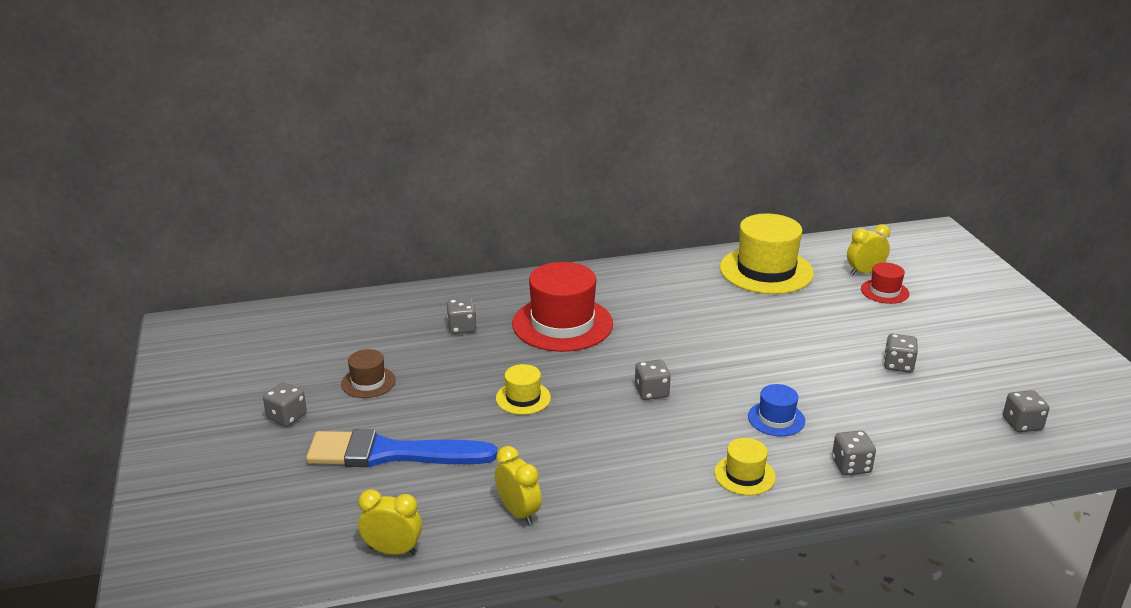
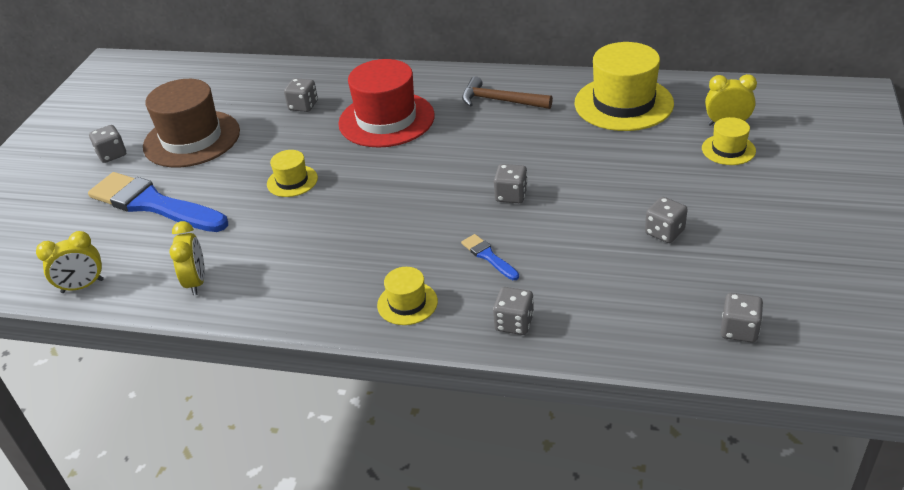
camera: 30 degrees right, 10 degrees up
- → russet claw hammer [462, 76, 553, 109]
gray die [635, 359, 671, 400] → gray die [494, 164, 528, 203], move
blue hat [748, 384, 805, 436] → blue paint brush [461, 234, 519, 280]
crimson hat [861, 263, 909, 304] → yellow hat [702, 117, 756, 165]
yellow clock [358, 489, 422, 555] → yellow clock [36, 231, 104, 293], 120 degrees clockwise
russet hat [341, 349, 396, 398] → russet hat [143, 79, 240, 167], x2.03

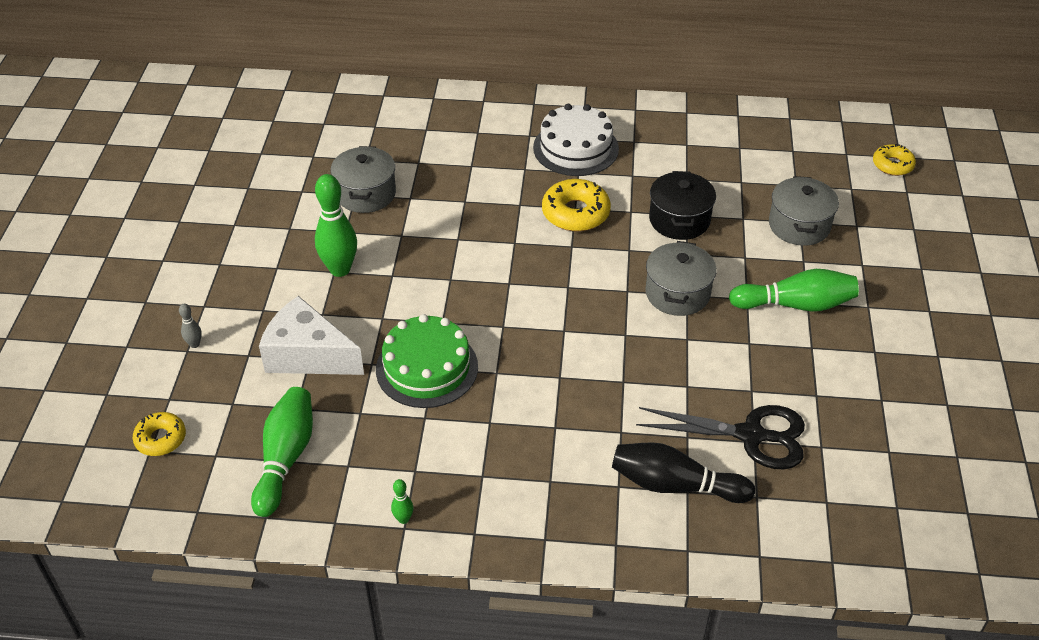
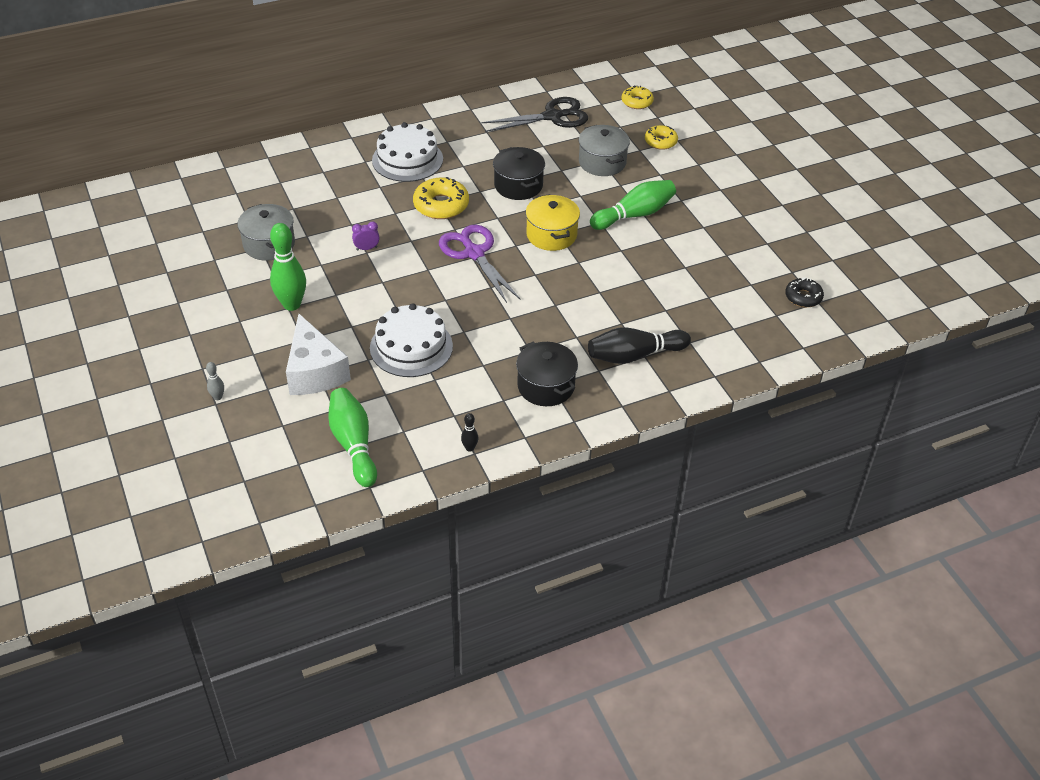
camera: 30 degrees left, 0 degrees up
- → violet clock [352, 221, 380, 251]
- → violet pair of scissors [439, 225, 520, 303]
- → black pot [516, 341, 578, 406]
- → black glazed donut [785, 277, 824, 307]
yellow glazed donut [133, 412, 186, 456] → yellow glazed donut [645, 125, 678, 150], move
black pair of scissors [636, 405, 805, 469] → black pair of scissors [481, 97, 588, 132], move
emerald layer cake [376, 314, 478, 408] → snow-white layer cake [370, 303, 453, 377]
emerald tenpin [391, 479, 414, 524] → black tenpin [461, 413, 478, 452]
gray pot [645, 241, 717, 316] → yellow pot [526, 194, 580, 251]
snow-white cheese [259, 296, 364, 375] → snow-white cheese [286, 314, 351, 395], 105 degrees counterclockwise

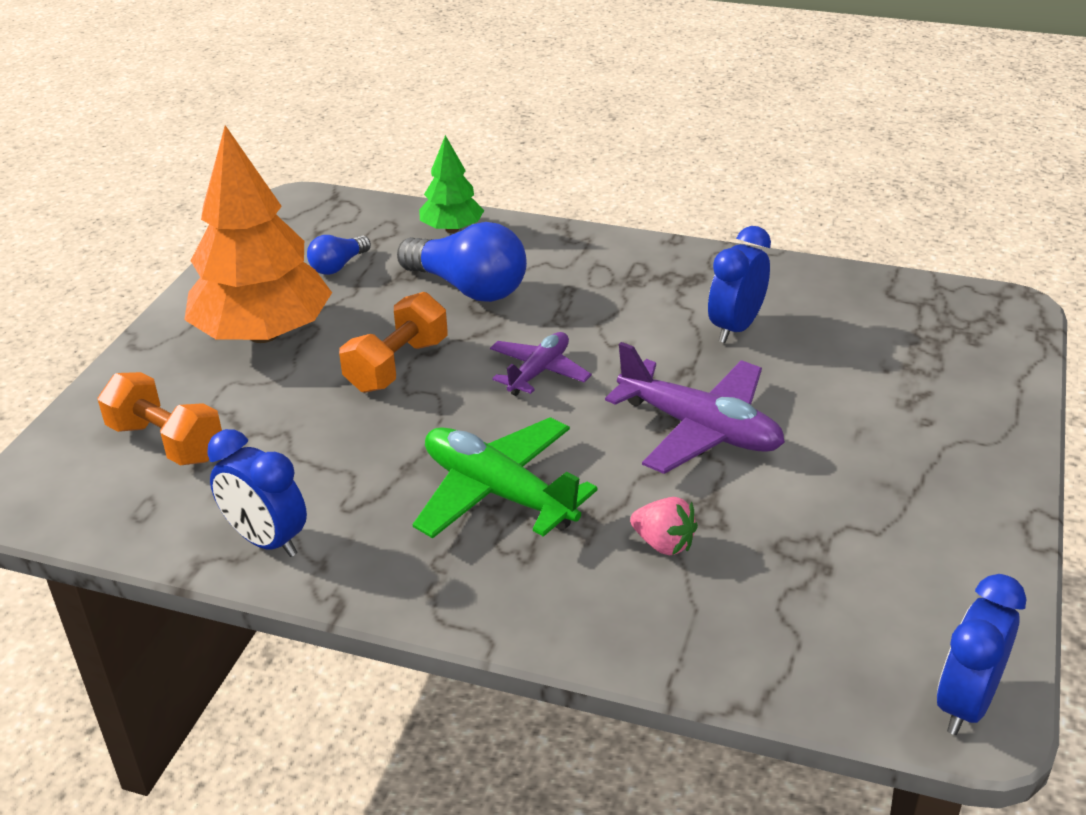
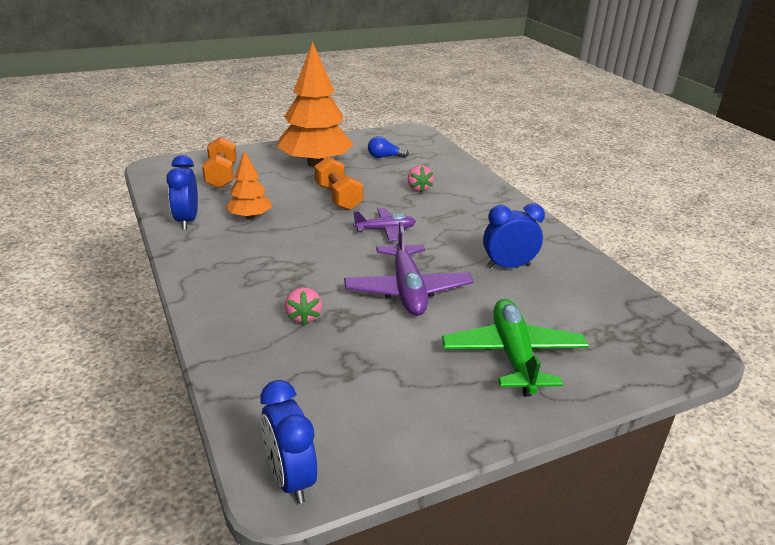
camera: 45 degrees right, 5 degrees down
emerald tree [419, 135, 484, 233] → -
- → bright orange tree [226, 151, 271, 219]
emerald aeroplane [413, 417, 598, 538] → emerald aeroplane [442, 299, 589, 396], move
blue lightbulb [397, 222, 527, 302] → pink berry [408, 165, 434, 192]
bright orange hand weight [339, 292, 448, 393] → bright orange hand weight [314, 157, 363, 210], 75 degrees clockwise
blue clock [937, 574, 1026, 735] → blue clock [260, 380, 317, 504], 105 degrees counterclockwise

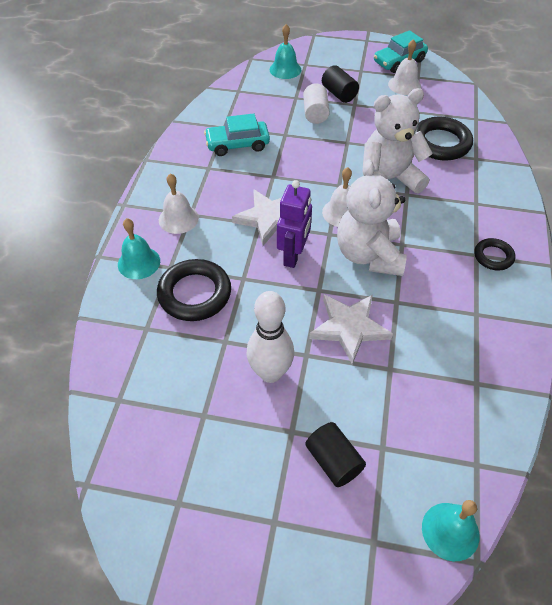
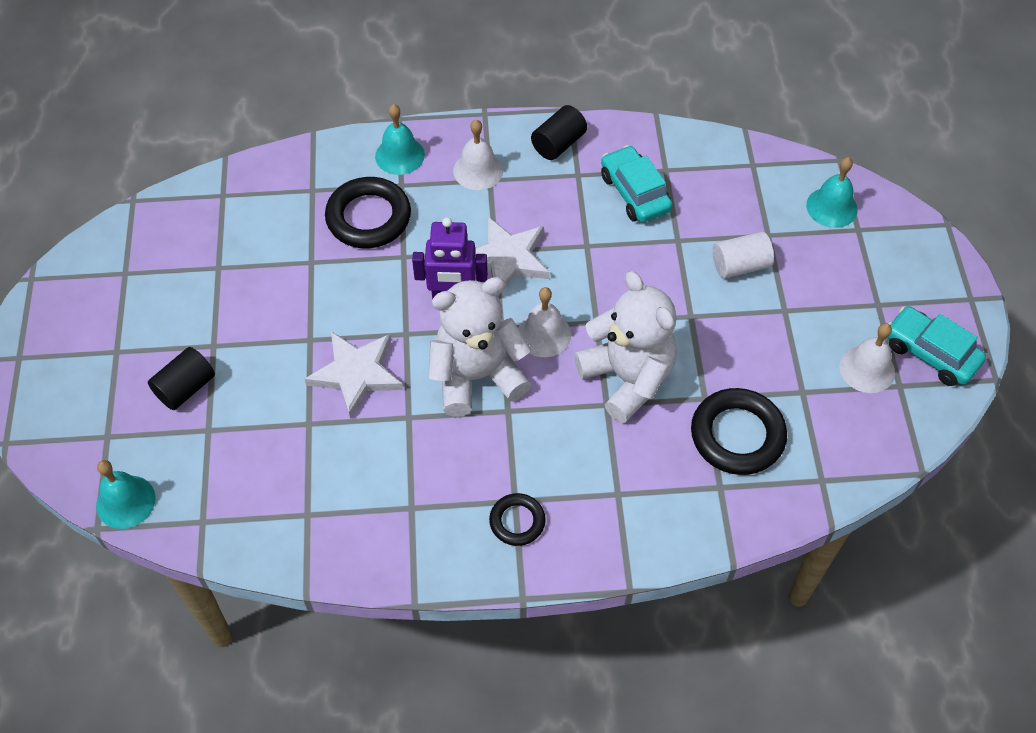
camera: 75 degrees right, 5 degrees up
snow-white tenpin [247, 291, 294, 383] → -
black cylinder [322, 65, 359, 103] → black cylinder [531, 105, 587, 160], move

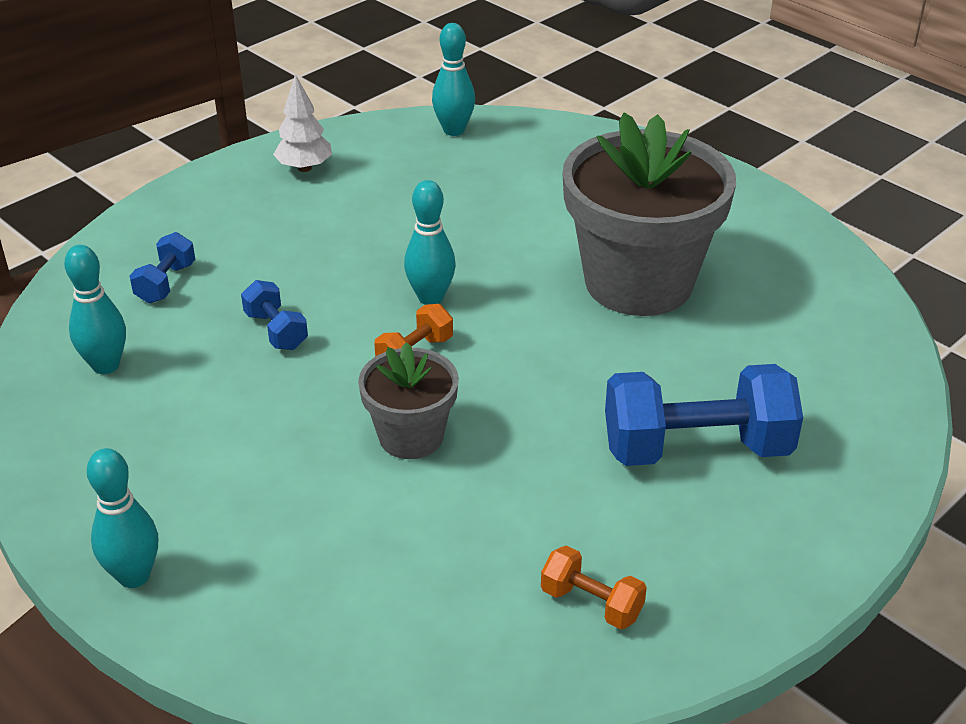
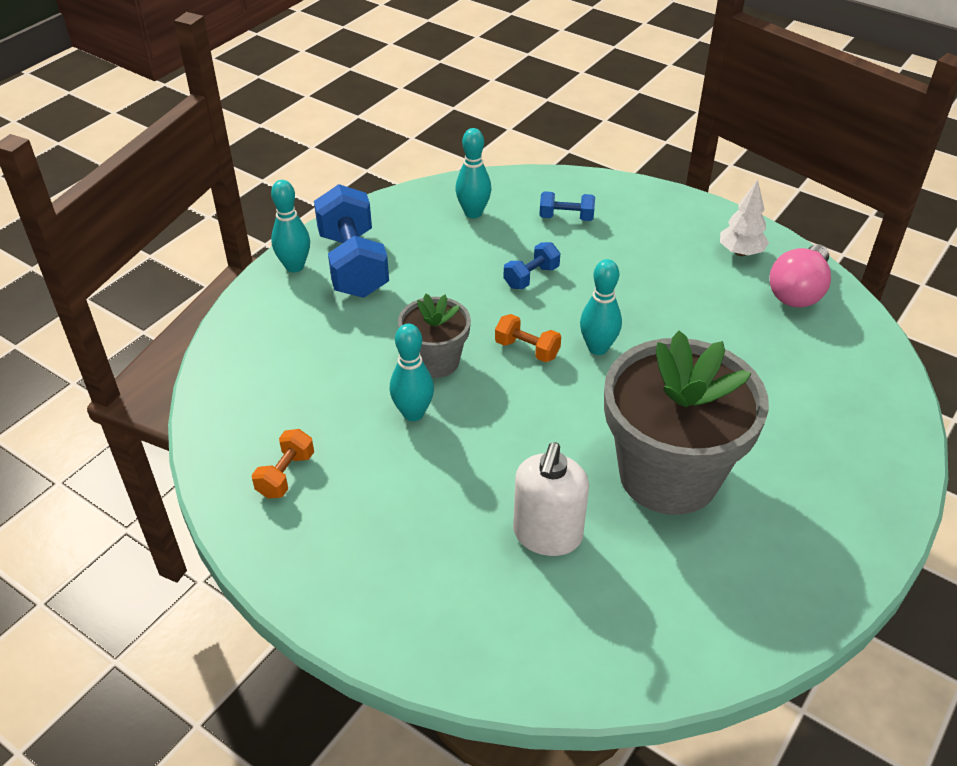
camera: 80 degrees right, 5 degrees up
- → snow-white pump bottle [513, 443, 589, 556]
- → pink lightbulb [769, 244, 831, 307]
teal tenpin [432, 23, 475, 136] → teal tenpin [390, 324, 434, 421], move
blue hand weight [605, 364, 803, 466] → blue hand weight [314, 184, 389, 298], move

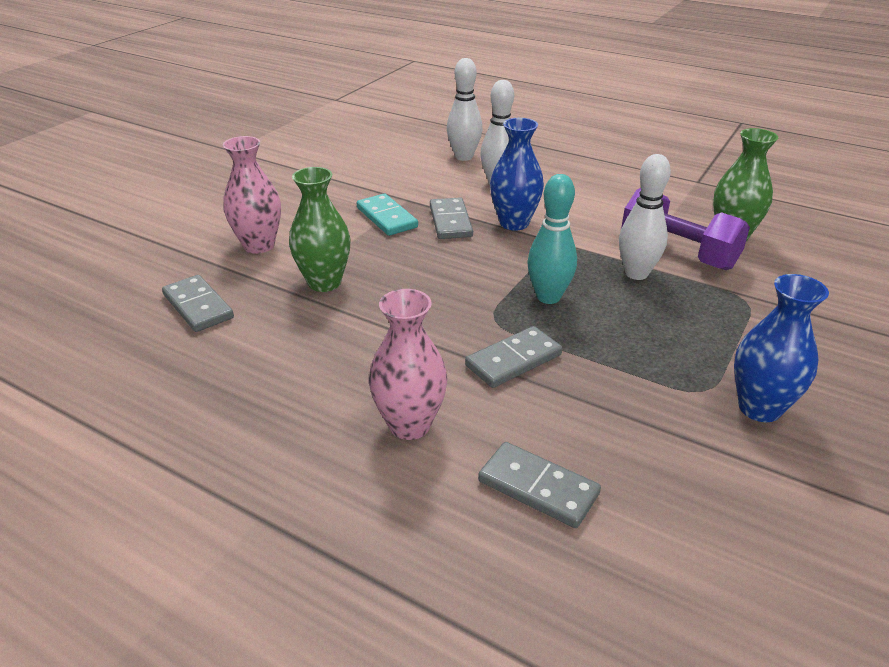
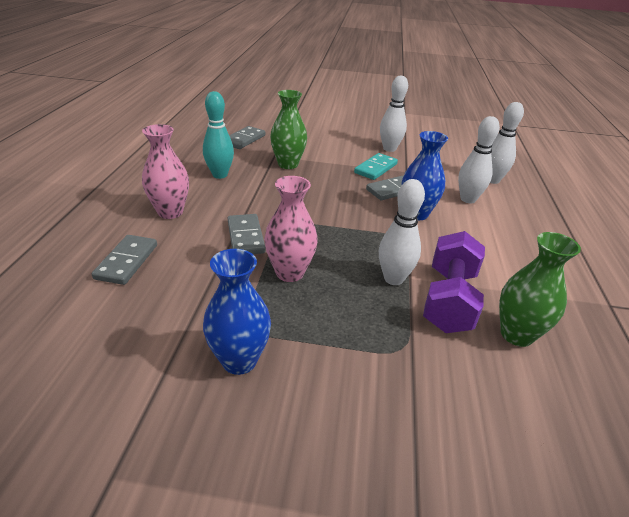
camera: 65 degrees right, 0 degrees up
- → snow-white tenpin [380, 76, 408, 152]
pink tall vase [223, 136, 281, 254] → pink tall vase [264, 176, 318, 282], move
teal tenpin [527, 174, 577, 304] → teal tenpin [203, 91, 234, 179], move
gray domino [465, 326, 563, 388] → gray domino [228, 214, 266, 254], 45 degrees clockwise

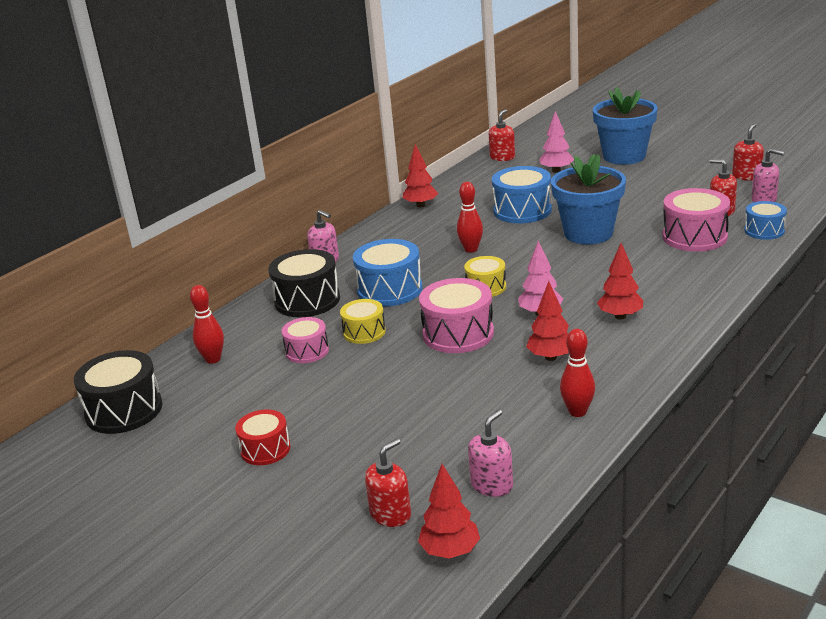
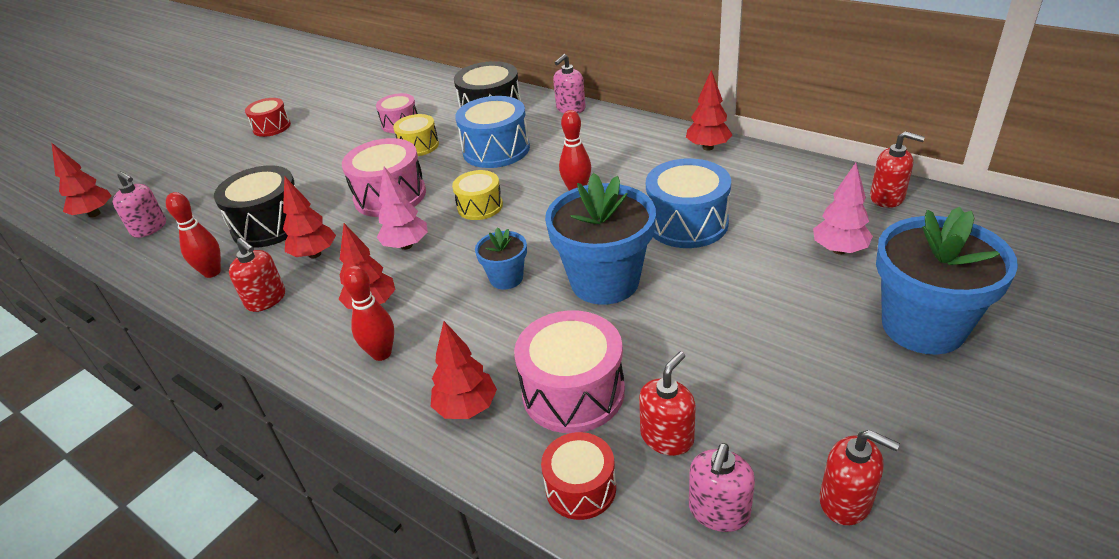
camera: 90 degrees right, 10 degrees up
- → crimson tree [431, 321, 497, 419]
- → blue flower pot [475, 227, 527, 290]
black toy drum [74, 350, 163, 434] → black toy drum [214, 165, 297, 248], move
crimson tenpin [190, 285, 224, 364] → crimson tenpin [343, 265, 394, 361], move
crimson pump bottle [365, 438, 411, 527] → crimson pump bottle [229, 238, 285, 312], move
blue toy drum [744, 201, 787, 240] → crimson toy drum [541, 432, 616, 520]

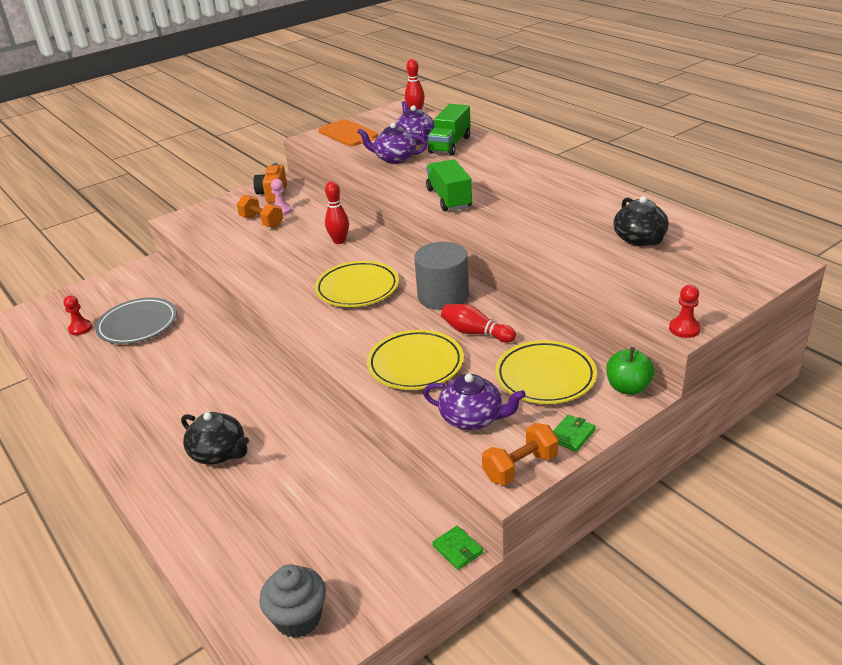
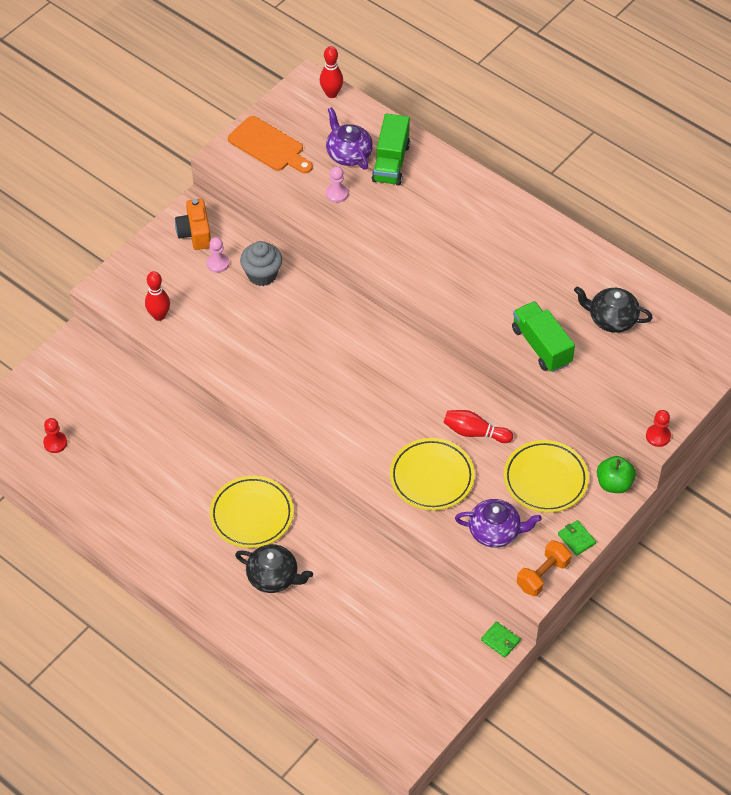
camera: 15 degrees left, 20 degrees up
gray plate [95, 297, 177, 344] → -
bright orange hand weight [237, 195, 283, 228] → -
gray cylinder [414, 242, 469, 310] → -
gray cupcake [259, 564, 326, 638] → gray cupcake [240, 241, 282, 286], move
yellow plate [315, 261, 399, 307] → yellow plate [210, 476, 294, 548], move
crimson tenpin [325, 181, 349, 244] → crimson tenpin [145, 271, 170, 321], move
emerald lorry [426, 159, 472, 211] → emerald lorry [512, 301, 575, 372], move
violet tea pot [358, 123, 427, 164] → pink pawn [326, 166, 348, 203]
emerald billfold [553, 415, 596, 452] → emerald billfold [558, 520, 596, 556], 60 degrees counterclockwise
black tea pot [613, 196, 669, 246] → black tea pot [574, 287, 653, 333], 135 degrees clockwise

